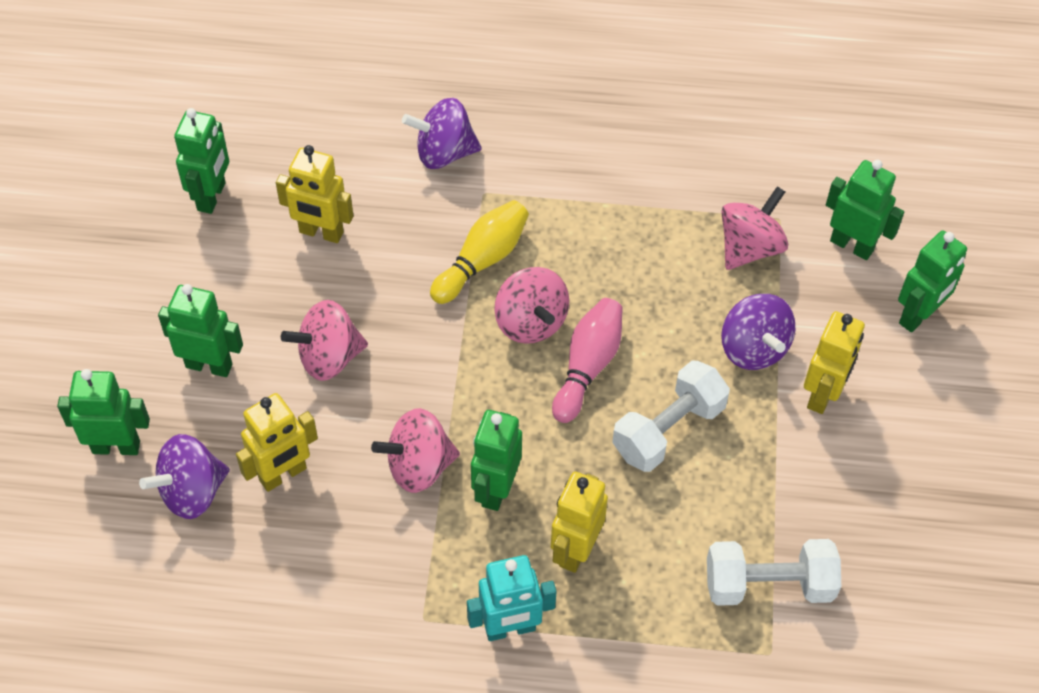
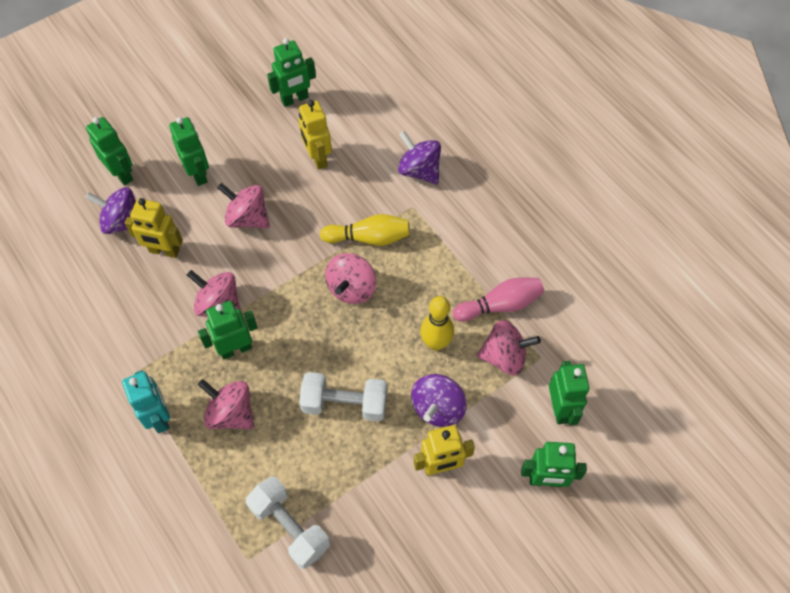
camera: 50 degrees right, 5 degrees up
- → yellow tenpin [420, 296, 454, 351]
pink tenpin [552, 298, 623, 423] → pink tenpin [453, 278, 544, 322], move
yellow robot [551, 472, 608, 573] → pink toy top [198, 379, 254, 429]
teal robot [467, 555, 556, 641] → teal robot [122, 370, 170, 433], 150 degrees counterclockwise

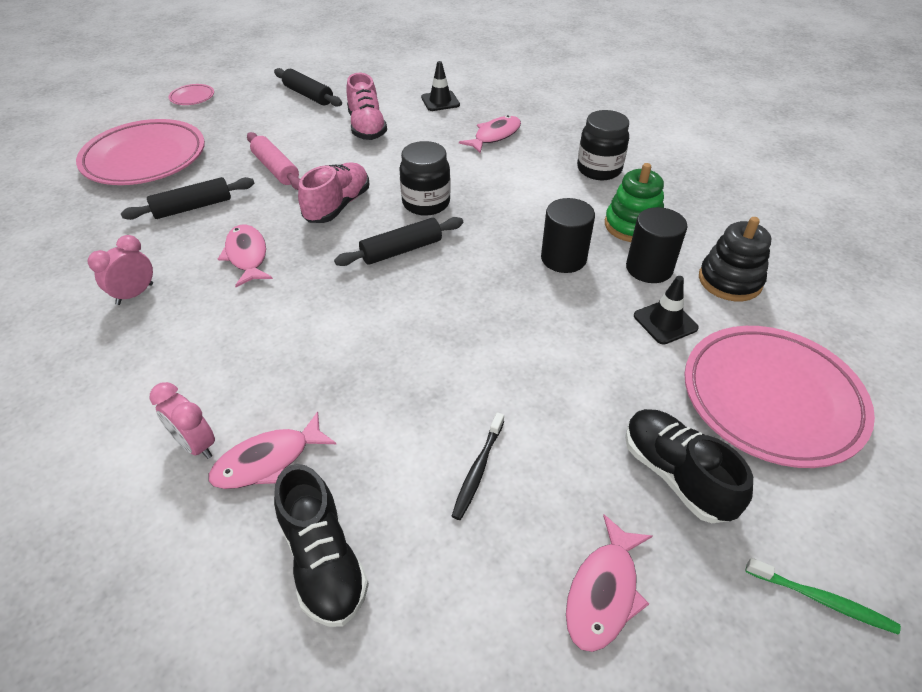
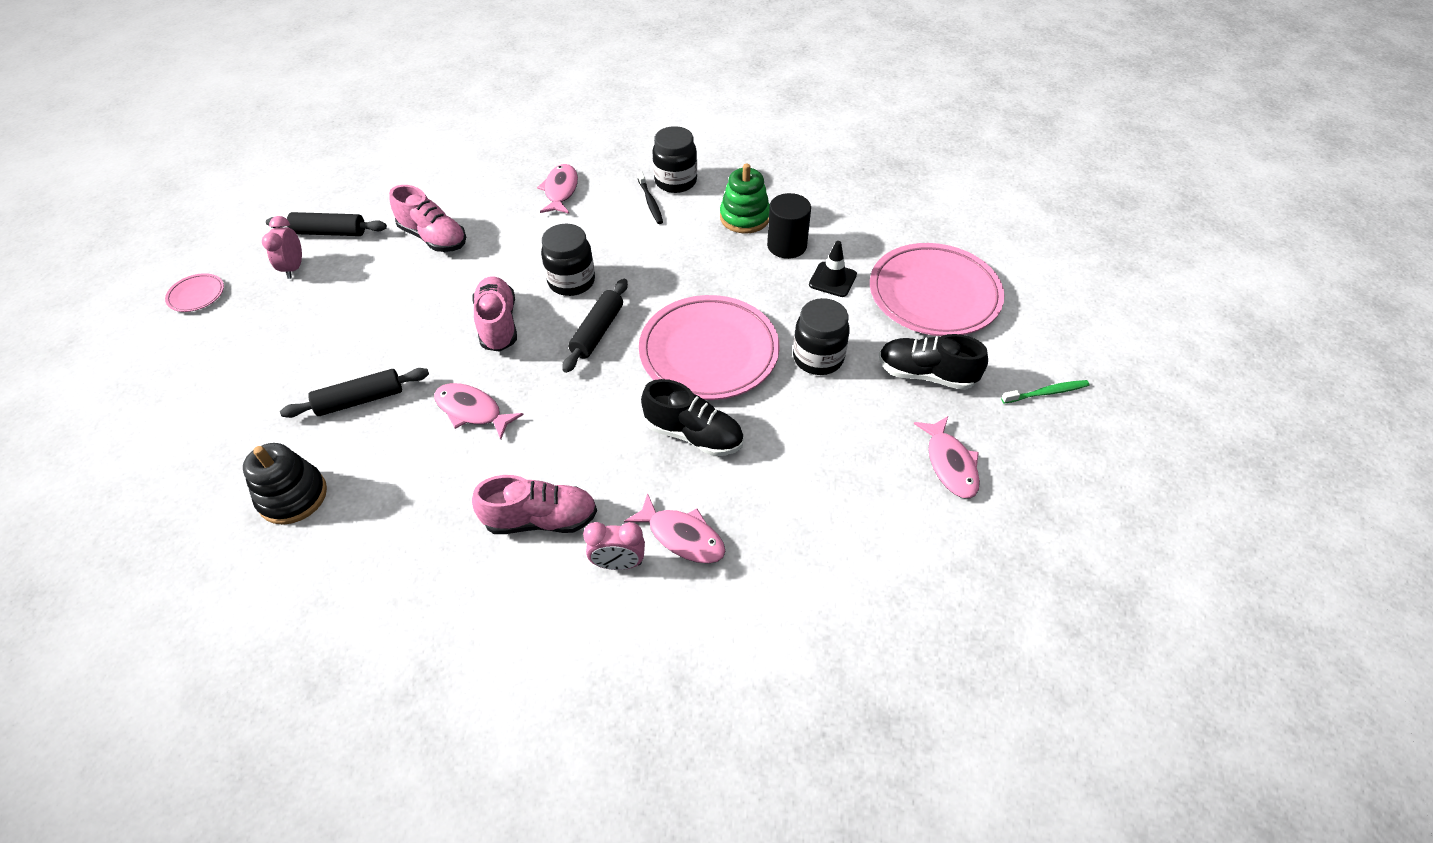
camera: 40 degrees left, 5 degrees up
pink pastry roller [247, 132, 300, 190] → -
black road cone [421, 61, 460, 111] → -
black cylinder [541, 198, 595, 273] → -
- → pink sneaker [472, 475, 597, 534]
- → black preserve jar [793, 298, 850, 375]
pink plate [76, 119, 205, 185] → pink plate [639, 295, 780, 400], move
pink clock [87, 235, 153, 305] → pink clock [262, 216, 302, 279], move
black sneaker [274, 464, 369, 627] → black sneaker [641, 379, 744, 456], move
black toothbrush [452, 412, 504, 520] → black toothbrush [637, 172, 663, 224], move
black ring stacker [699, 217, 771, 301] → black ring stacker [243, 443, 327, 525], move
black pastry roller [121, 177, 254, 220] → black pastry roller [280, 368, 429, 418], 45 degrees clockwise
pink fish figure [209, 411, 336, 489] → pink fish figure [624, 493, 725, 563], 75 degrees counterclockwise

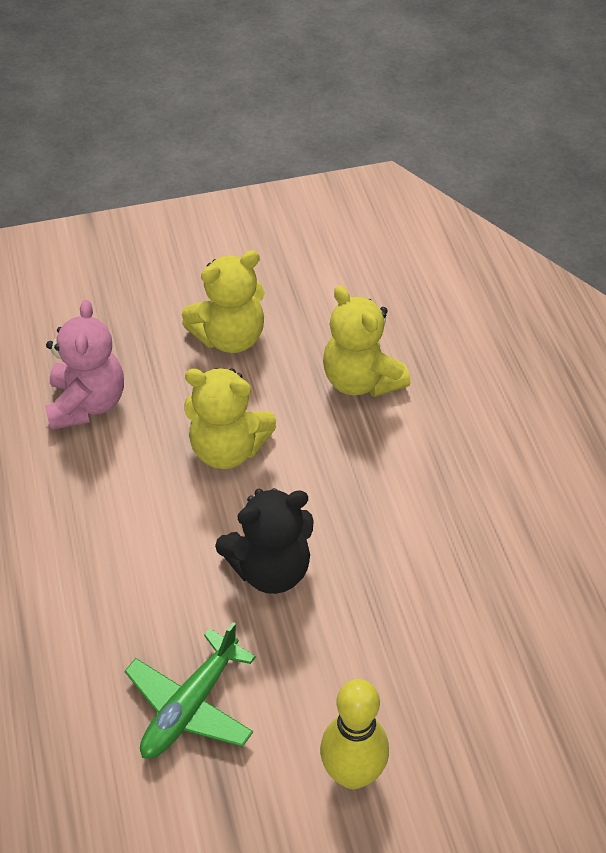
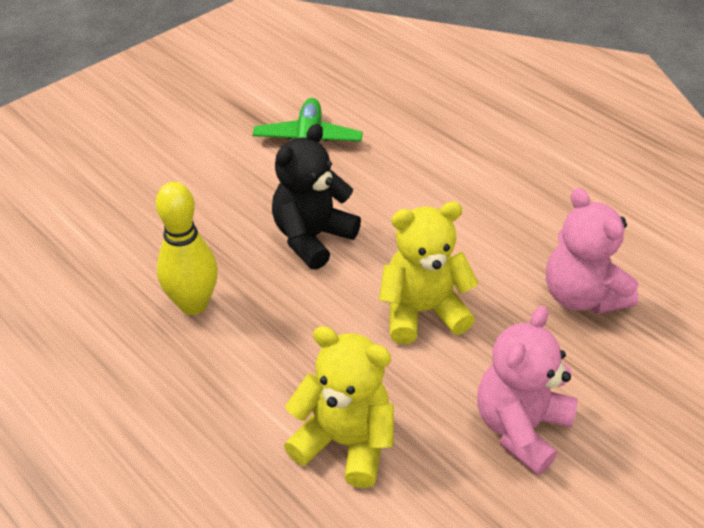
camera: 150 degrees right, 5 degrees down
yellow tenpin [320, 679, 389, 789] → yellow tenpin [156, 182, 218, 315], move
yellow teddy bear [182, 250, 265, 353] → pink teddy bear [477, 306, 578, 475]

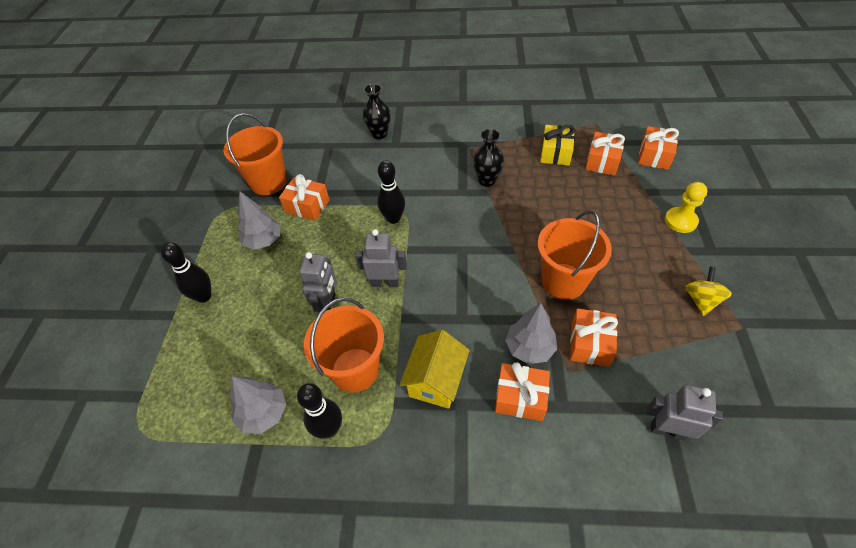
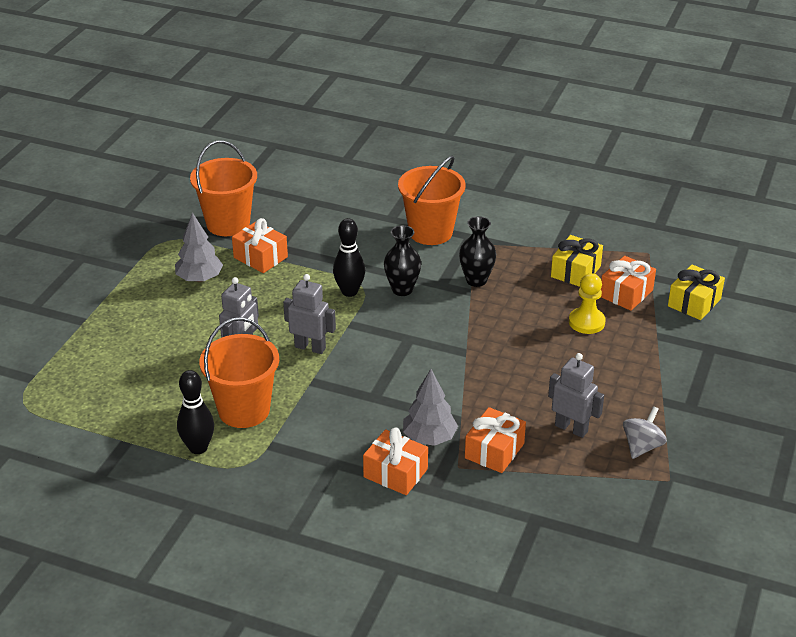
camera: 15 degrees right, 15 degrees down
black tenpin [161, 242, 211, 303] → -
gray tree [230, 376, 286, 434] → -
yellow cottage [399, 330, 470, 409] → -
black tall vase [363, 84, 391, 139] → black tall vase [384, 225, 421, 296], move
bright orange bucket [538, 210, 612, 300] → bright orange bucket [398, 156, 465, 245], move
gray robot [647, 385, 723, 441] → gray robot [548, 353, 604, 438], move
yellow pawn [665, 182, 708, 233] → yellow pawn [569, 273, 606, 334], move
bright orange present [638, 126, 679, 170] → yellow present [668, 265, 725, 320]
yellow toy top [686, 267, 732, 316] → gray toy top [623, 406, 667, 459]

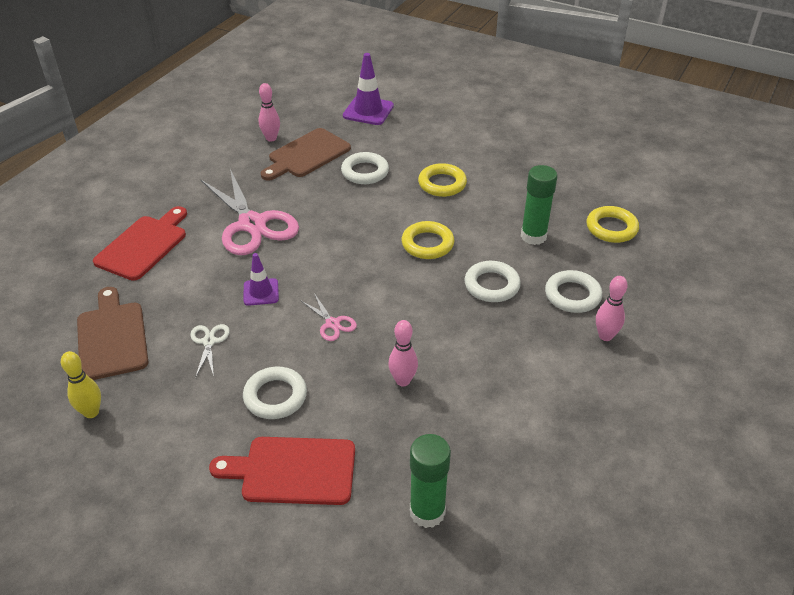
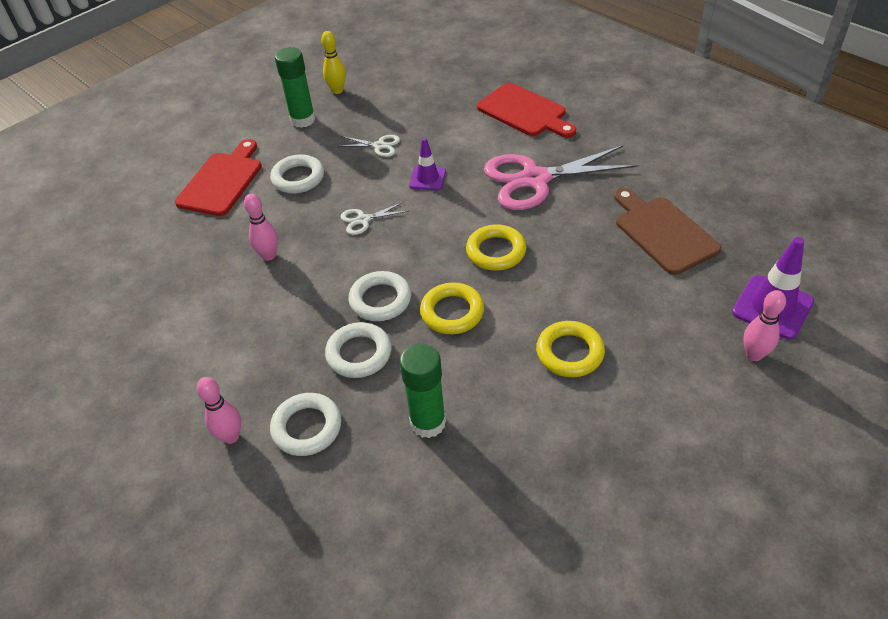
camera: 110 degrees right, 5 degrees up
russet chopping board [77, 287, 148, 380] → -
pink tenpin [259, 83, 280, 142] → pink tenpin [743, 290, 786, 361], move
snow-white hoop [341, 152, 389, 184] → snow-white hoop [349, 271, 411, 321], move
emerald glue [410, 434, 451, 528] → emerald glue [275, 47, 315, 128], move
yellow hoop [587, 206, 639, 243] → yellow hoop [466, 224, 526, 271], move
pink pair of scissors [300, 293, 357, 341] → snow-white pair of scissors [341, 202, 408, 235]

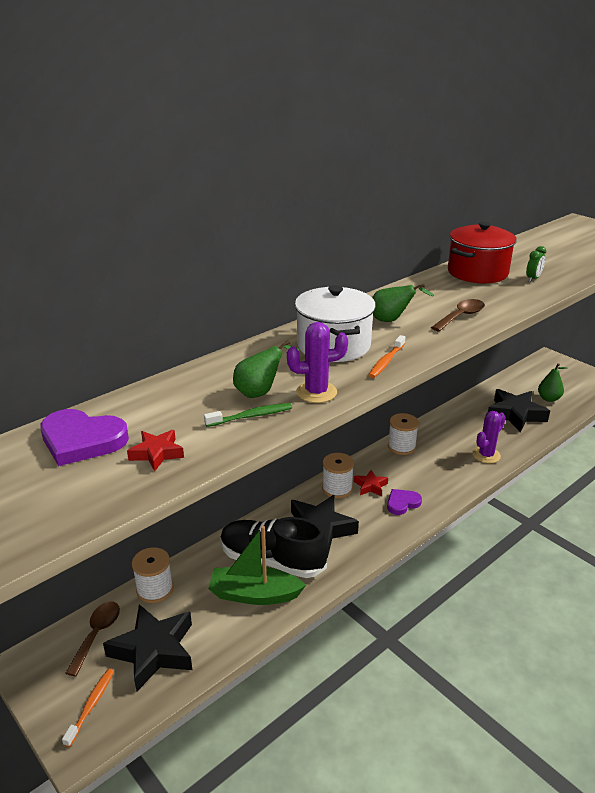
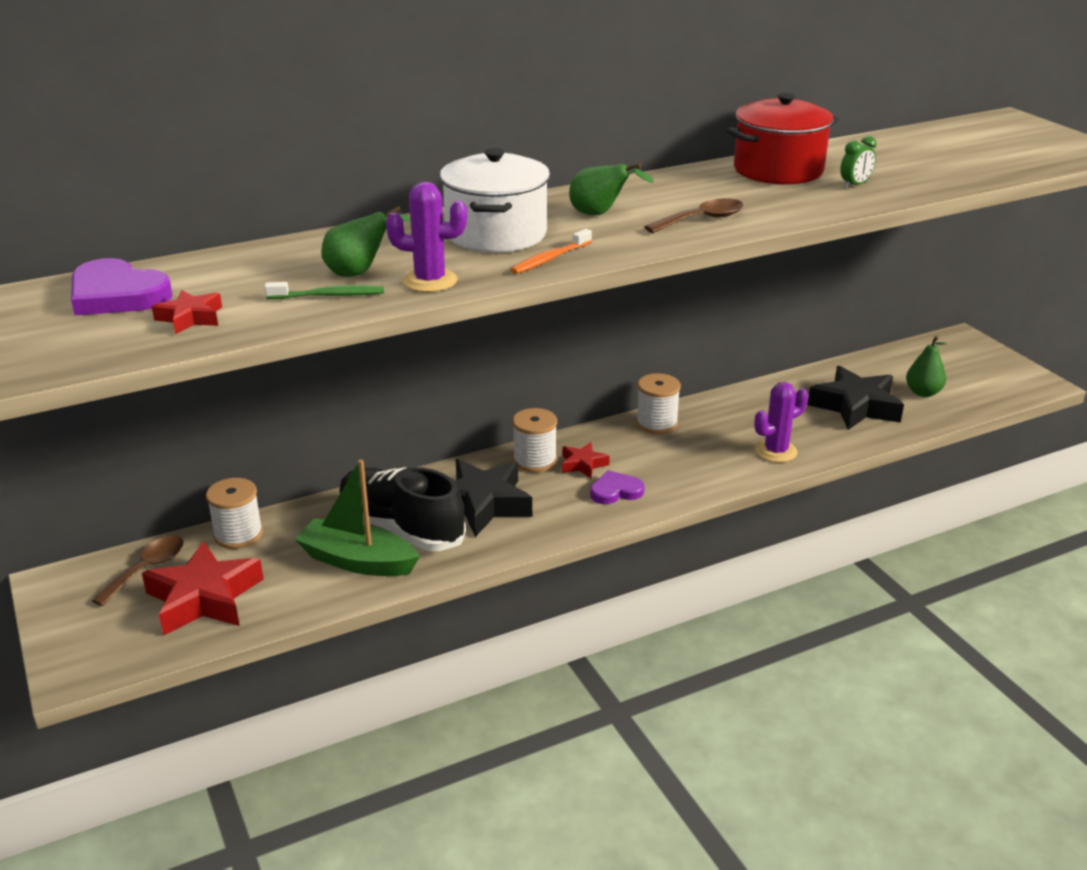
camera: 15 degrees right, 0 degrees up
bright orange toothbrush [62, 669, 114, 747] → -
black star [103, 605, 192, 691] → crimson star [142, 541, 264, 635]

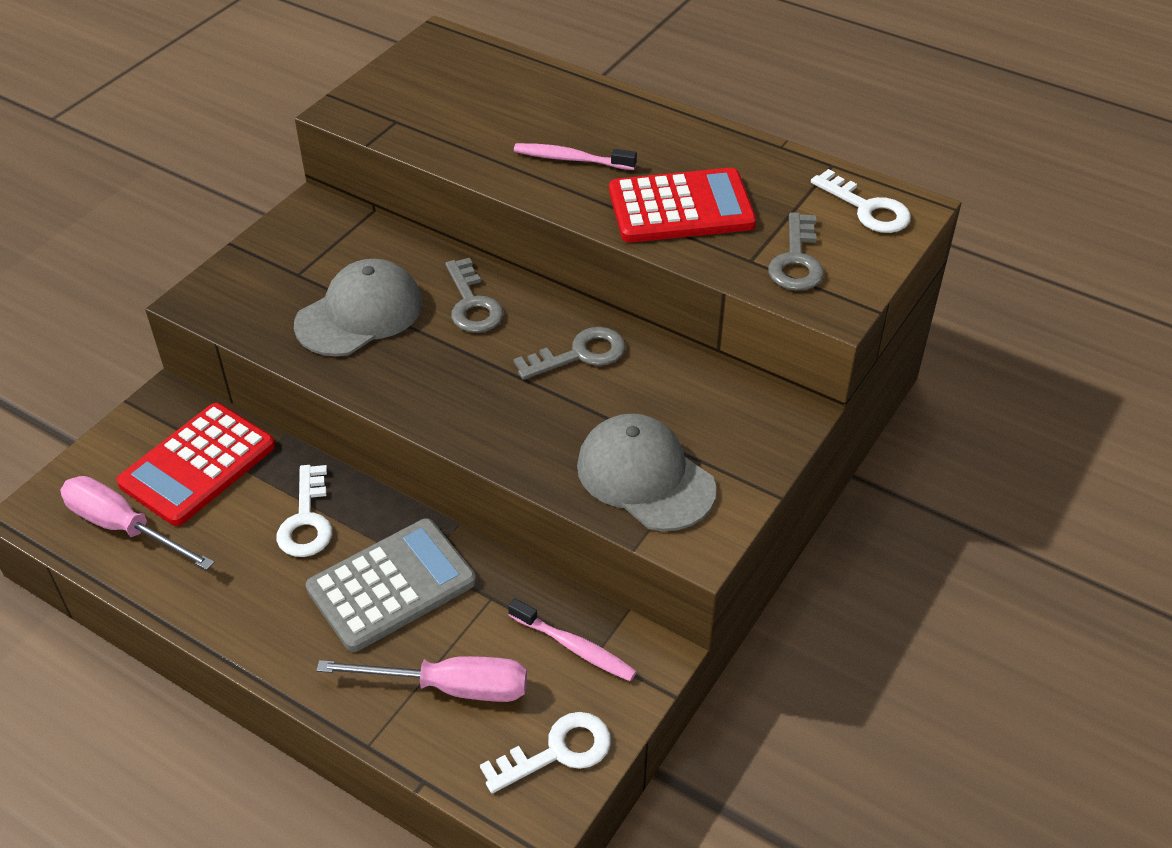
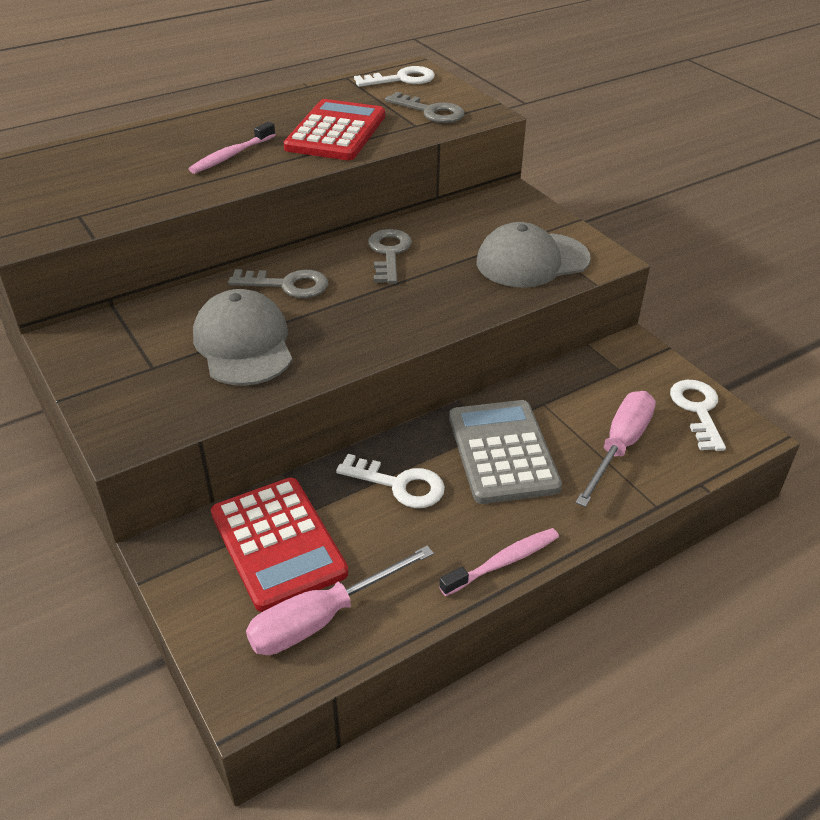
camera: 65 degrees left, 5 degrees down
pink toothbrush [508, 598, 637, 681] → pink toothbrush [439, 528, 559, 596], move

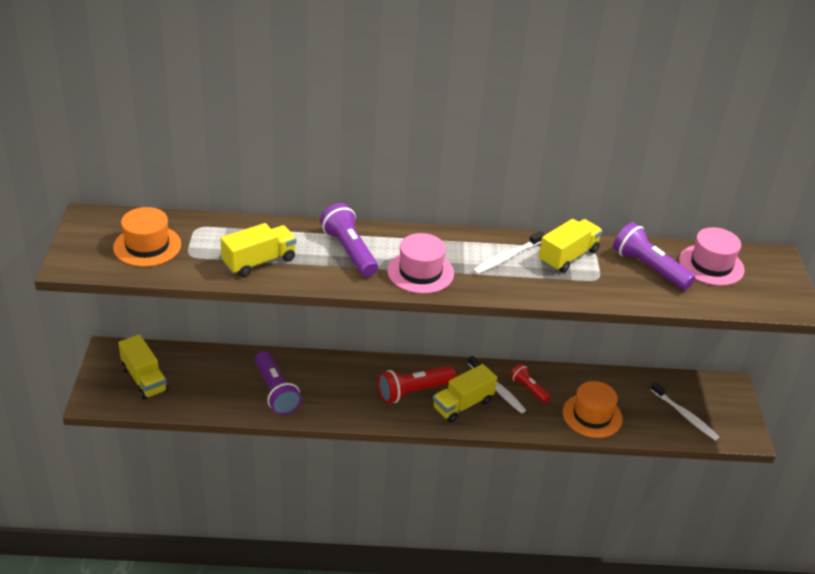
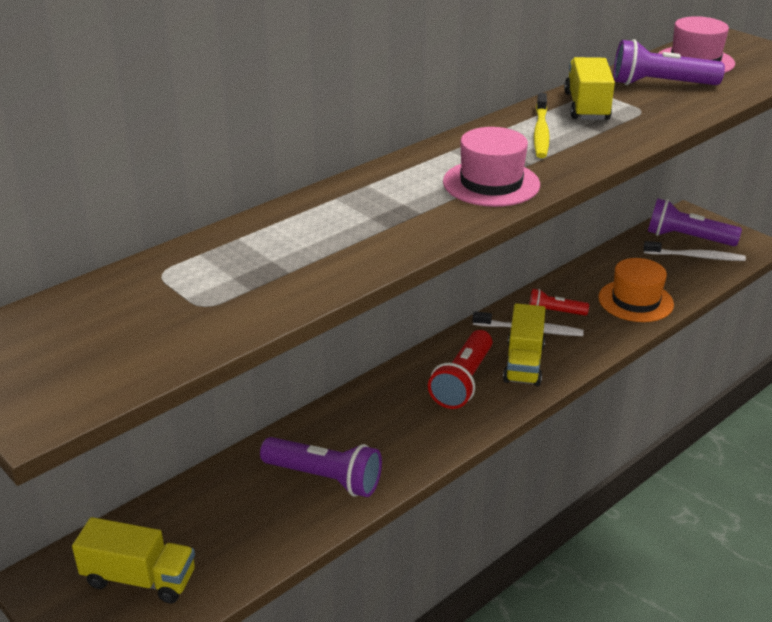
camera: 40 degrees left, 5 degrees down
bright orange hat [113, 207, 181, 267] → -
yellow lorry [220, 223, 297, 277] → -
violet torch [320, 203, 378, 277] → violet torch [648, 198, 742, 246], move
snow-white toothbrush [473, 231, 545, 274] → yellow toothbrush [534, 93, 550, 158]

